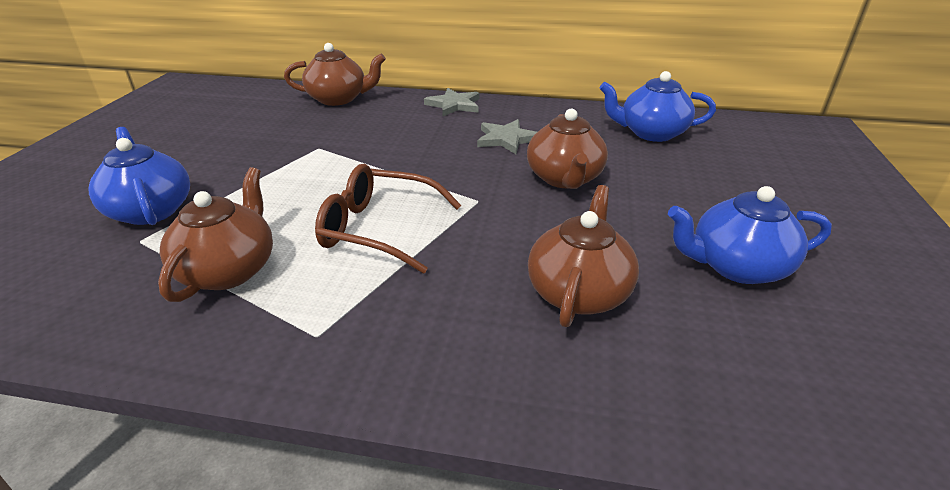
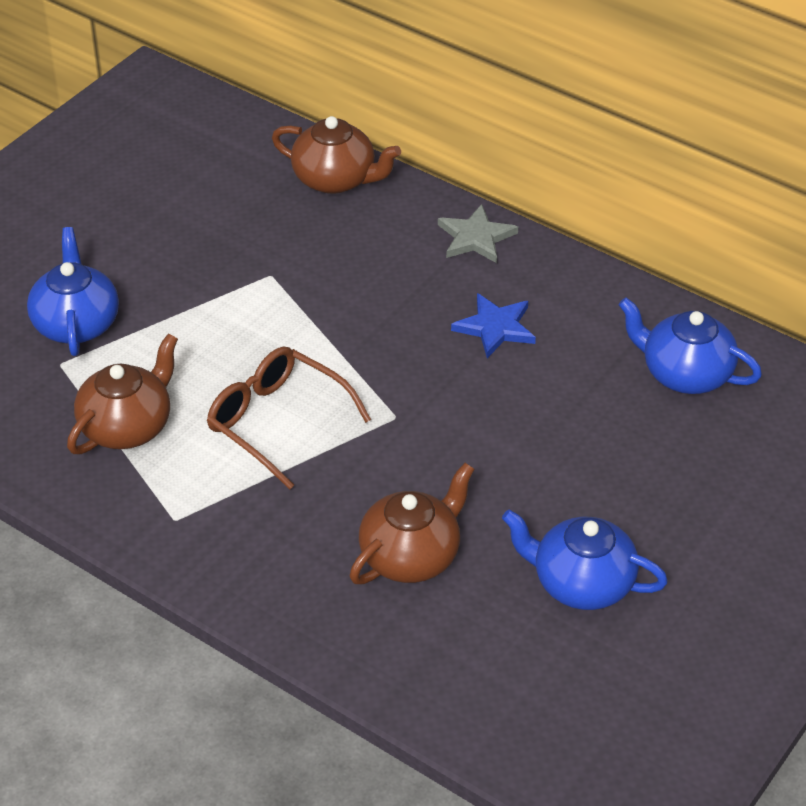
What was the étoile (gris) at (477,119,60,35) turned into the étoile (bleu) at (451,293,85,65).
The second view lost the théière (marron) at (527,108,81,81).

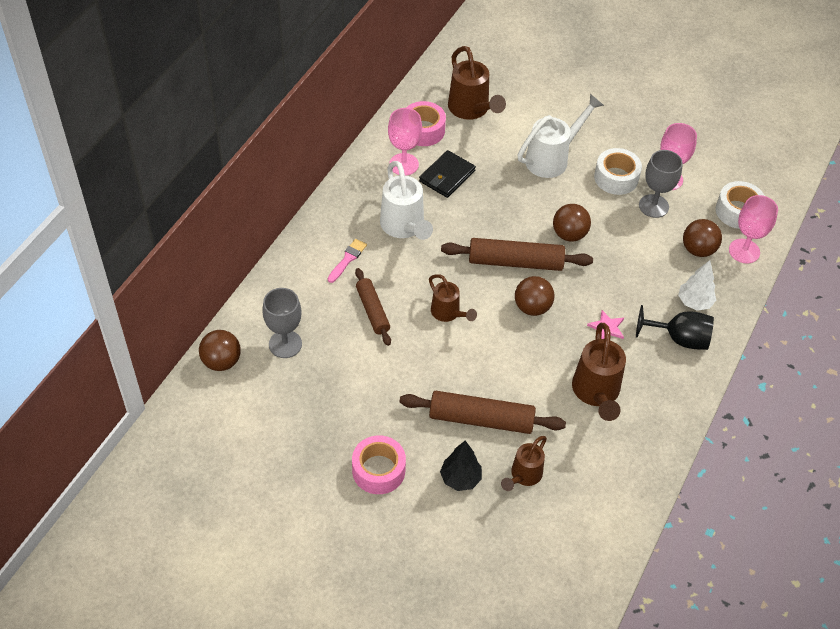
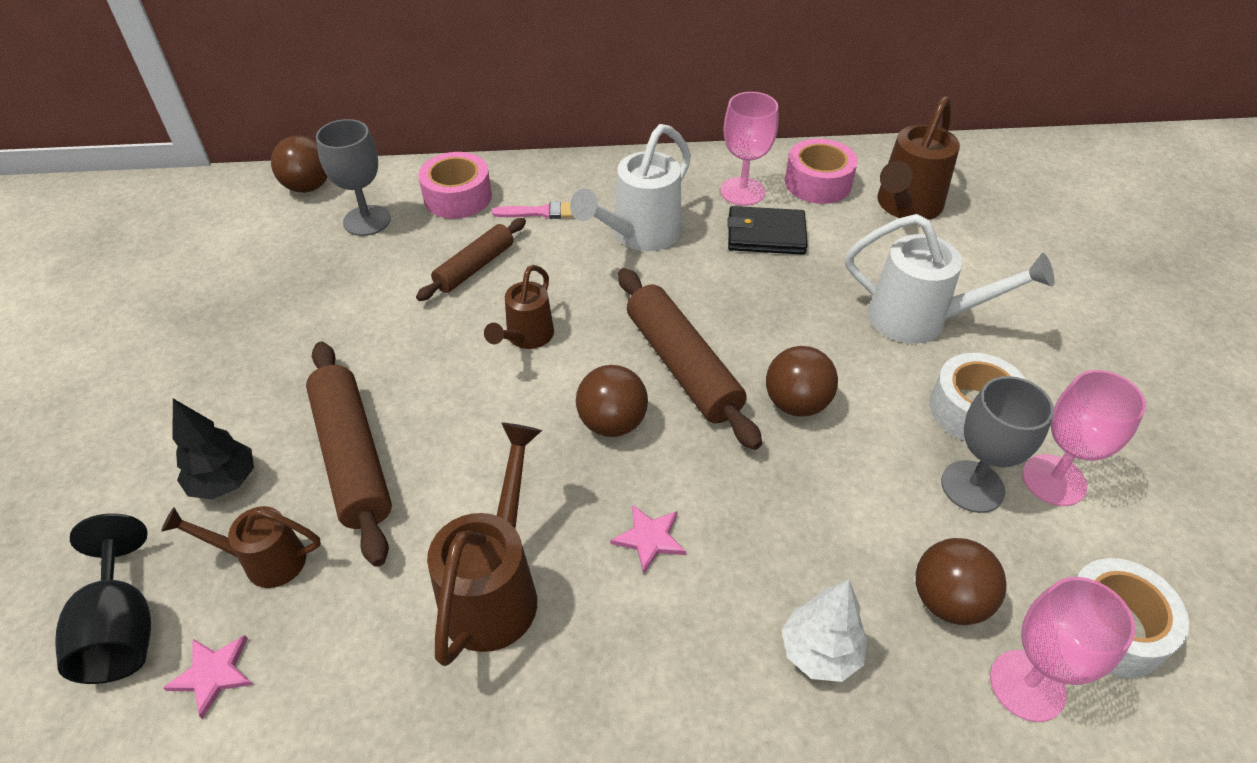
The verre à pied (noir) ended up elsewhere, having gone from (636,305,78,45) to (55,513,96,171).
The second view gained the étoile (rose) at (163,635,90,84).
The ruban adhésif (rose) ended up elsewhere, having gone from (352,435,54,59) to (418,152,74,67).
The arrosoir (marron) at (572,323,54,98) ended up facing another way, 135 degrees clockwise from before.

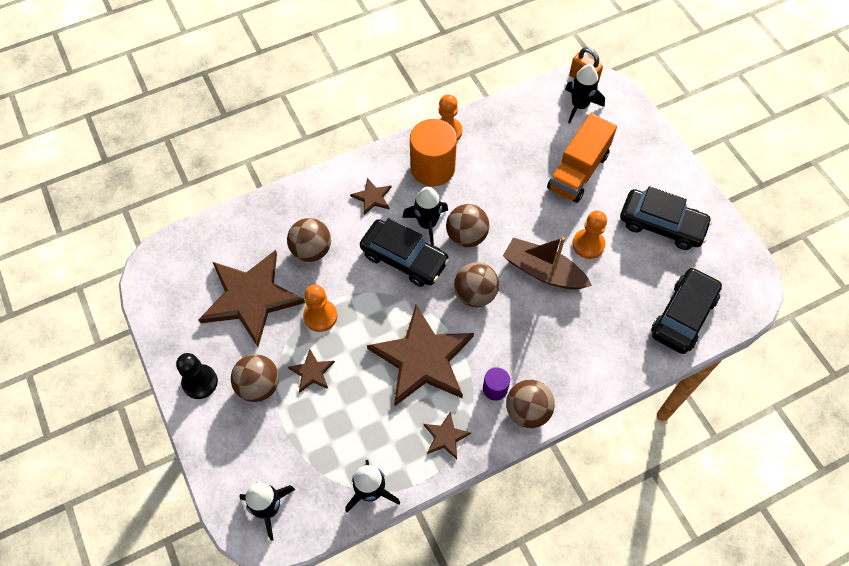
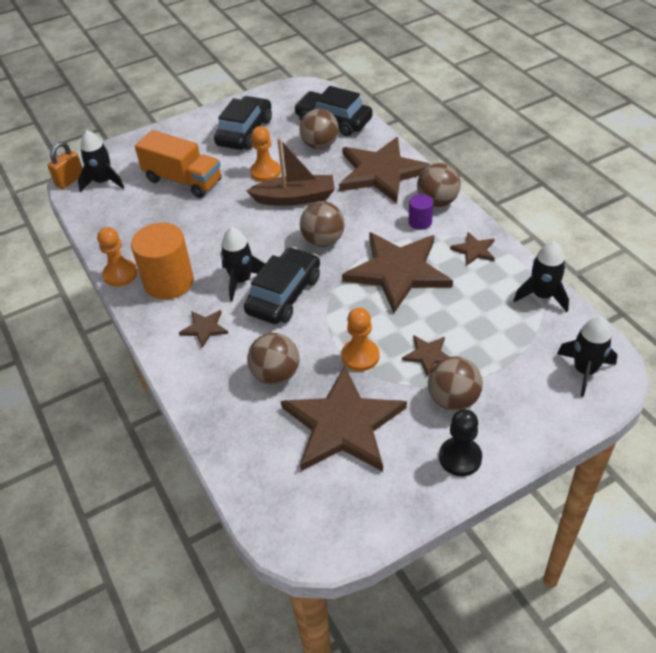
The bateau (marron) at (503,237,89,52) ended up facing another way, 120 degrees counterclockwise from before.
The balle (marron) ended up elsewhere, having gone from (446,204,44,43) to (299,109,40,40).
The second view gained the étoile (marron) at (339,137,92,66).

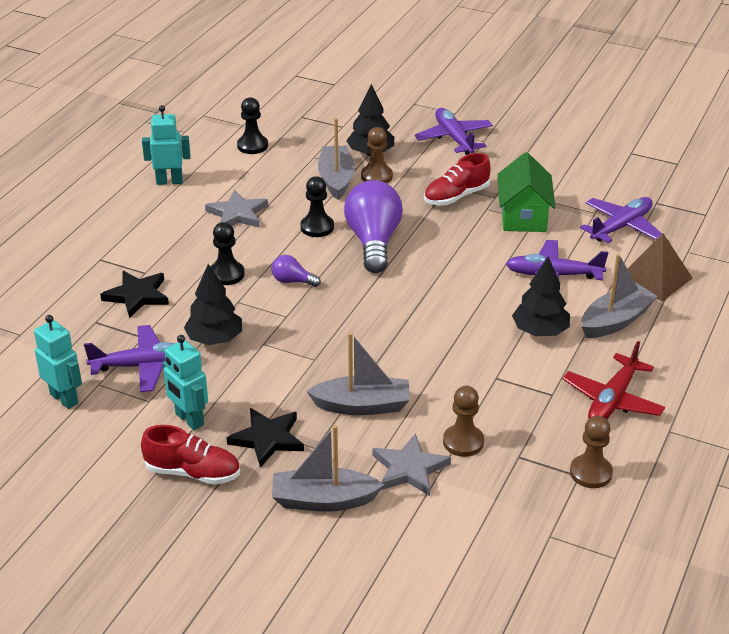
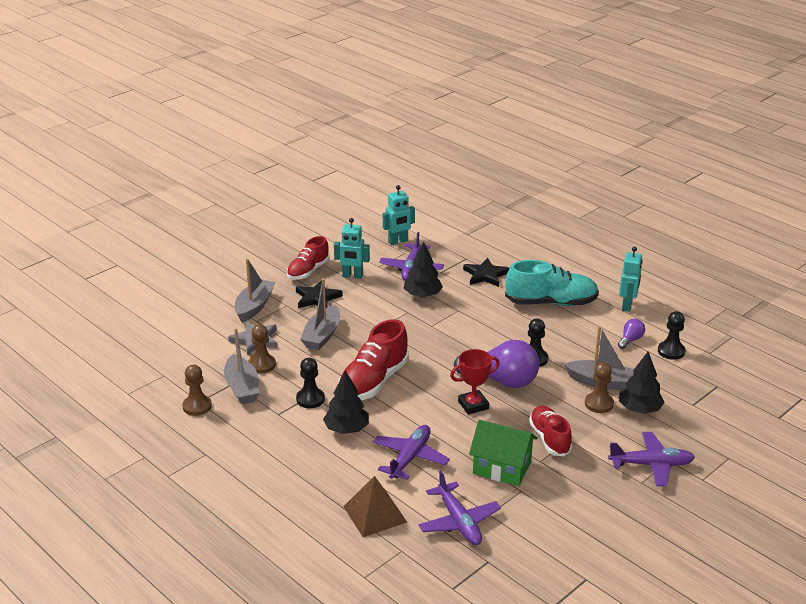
The bateau (gris) ended up elsewhere, having gone from (581,254,77,84) to (224,328,36,76).
The pion (noir) ended up elsewhere, having gone from (211,222,34,63) to (296,358,29,50).
The robot (turquoise) at (163,335,45,95) ended up facing another way, 150 degrees counterclockwise from before.
The second view gained the chaussure (rouge) at (338,319,71,81).
The second view gained the trophée (rouge) at (450,349,50,66).
The second view gained the chaussure (turquoise) at (505,260,94,46).
The ampoule (violet) ended up elsewhere, having gone from (272,255,49,32) to (618,319,27,30).
The second view lost the étoile (gris) at (205,190,63,38).
The second view lost the avion (rouge) at (563,341,102,78).

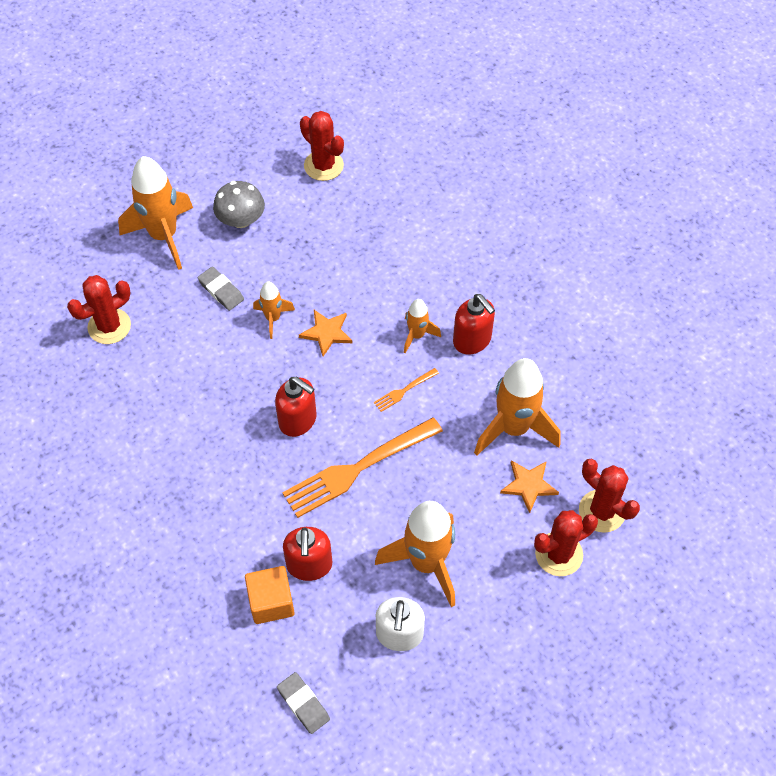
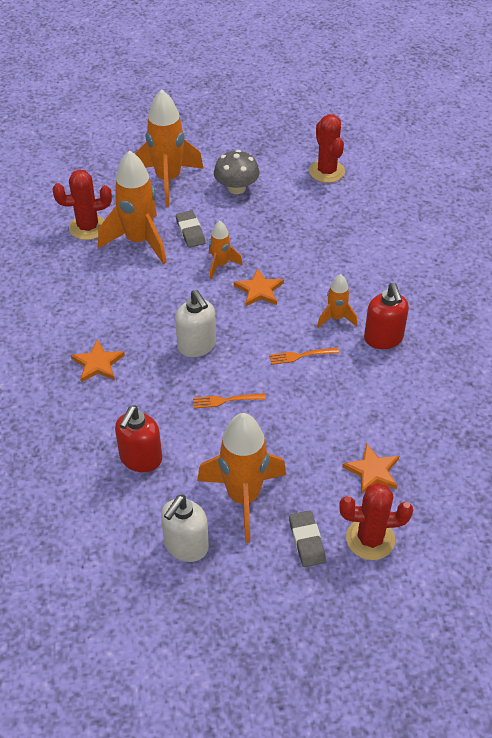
The second view gained the étoile (orange) at (71,339,54,43).
The fusée (orange) ended up elsewhere, having gone from (474,358,87,97) to (98,150,69,114).
What was the distributeur de savon (rouge) at (275,377,42,60) turned into the distributeur de savon (blanc) at (175,290,41,67).
The size of the fourchette (orange) at (282,417,161,101) changed by a factor of 0.44.
The gomme (gris) ended up elsewhere, having gone from (277,672,53,62) to (289,510,37,57).
The second view lost the cube (orange) at (245,566,50,58).
The second view lost the cactus (rouge) at (579,459,61,74).

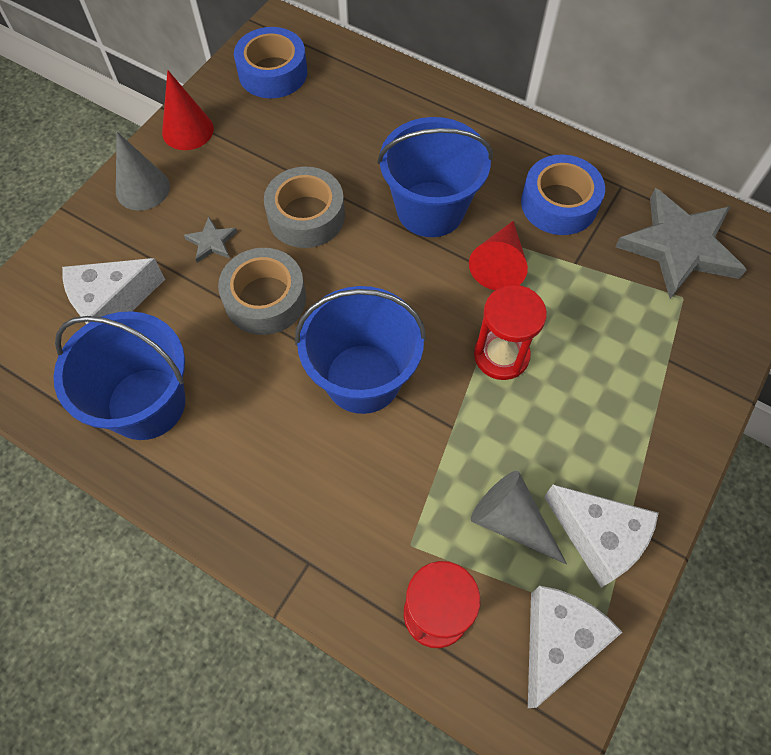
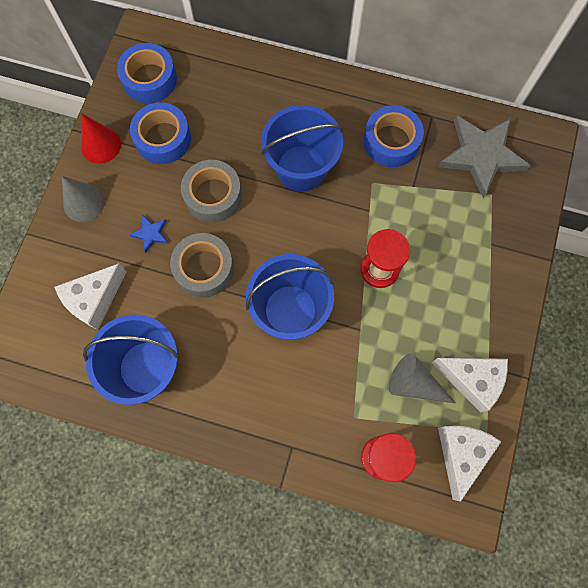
What was the étoile (gris) at (184,217,53,46) turned into the étoile (bleu) at (129,215,39,38).
The second view gained the ruban adhésif (bleu) at (130,102,61,62).
The second view lost the cône (rouge) at (469,221,59,69).

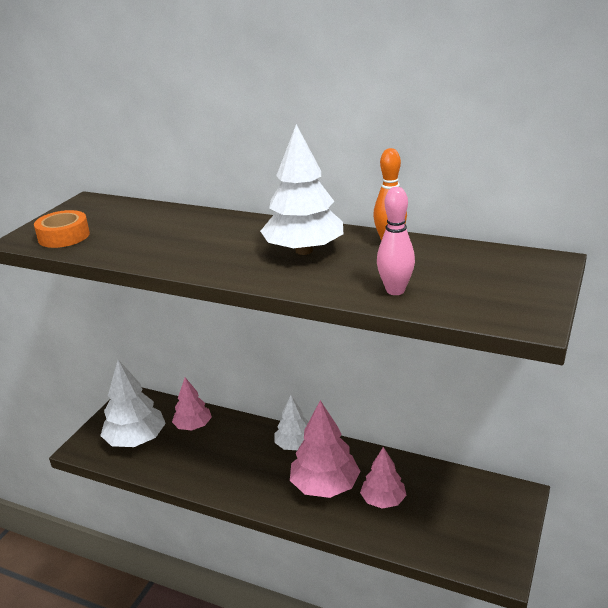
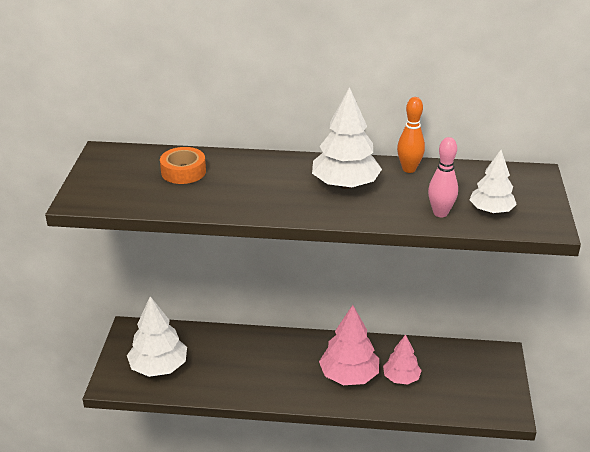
The ruban adhésif (orange) ended up elsewhere, having gone from (34,210,56,38) to (160,147,46,37).
The arbre (blanc) ended up elsewhere, having gone from (274,395,34,55) to (470,150,47,64).
The second view lost the arbre (rose) at (172,378,40,53).

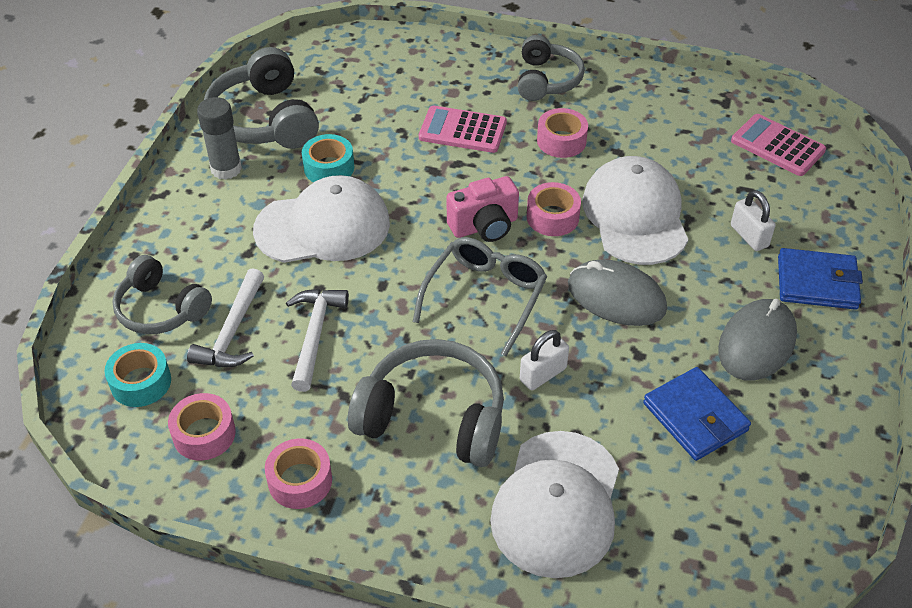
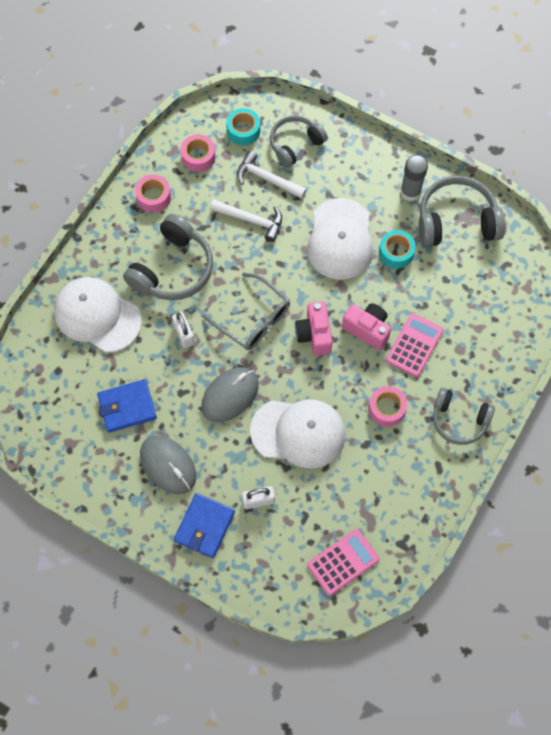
The second view gained the appareil photo (rose) at (342,303,49,47).
The second view lost the ruban adhésif (rose) at (527,182,54,54).

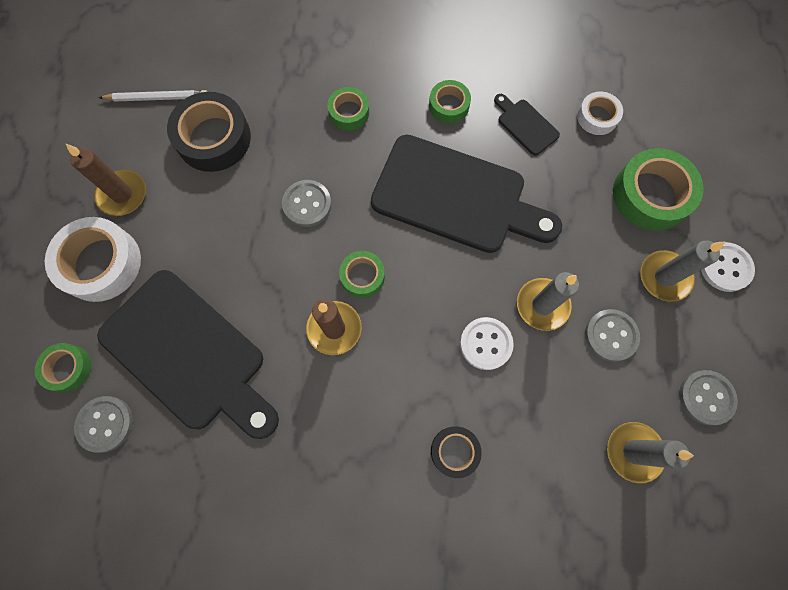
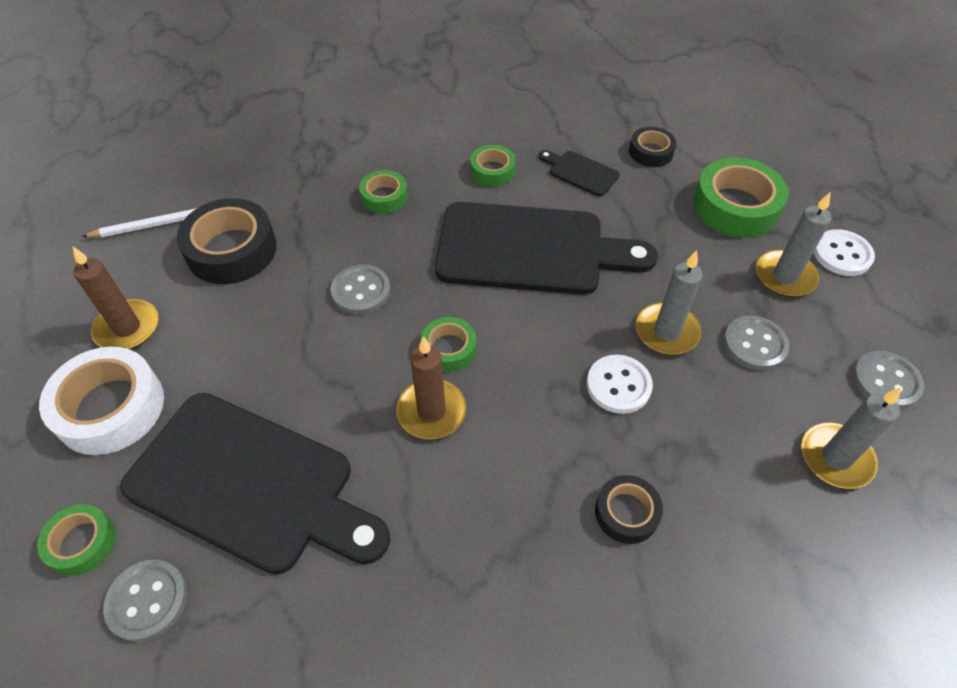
What was the ruban adhésif (blanc) at (577,92,46,43) turned into the ruban adhésif (noir) at (629,127,48,40).

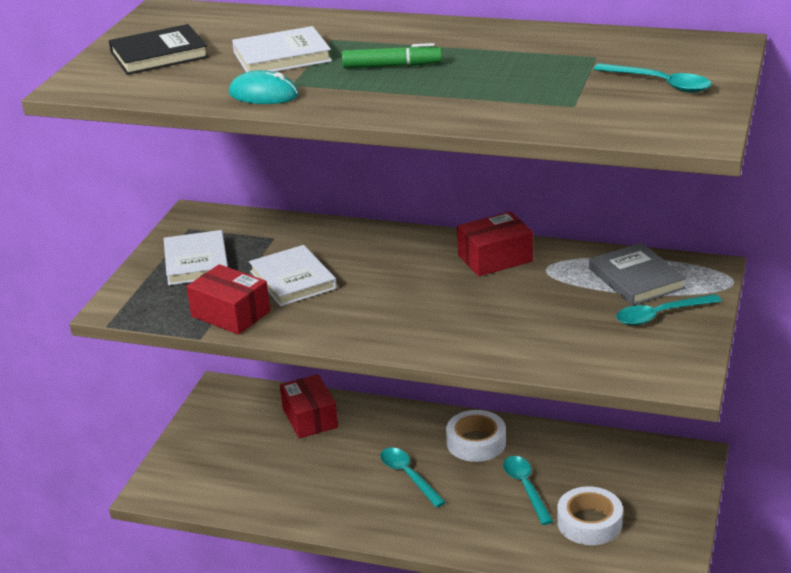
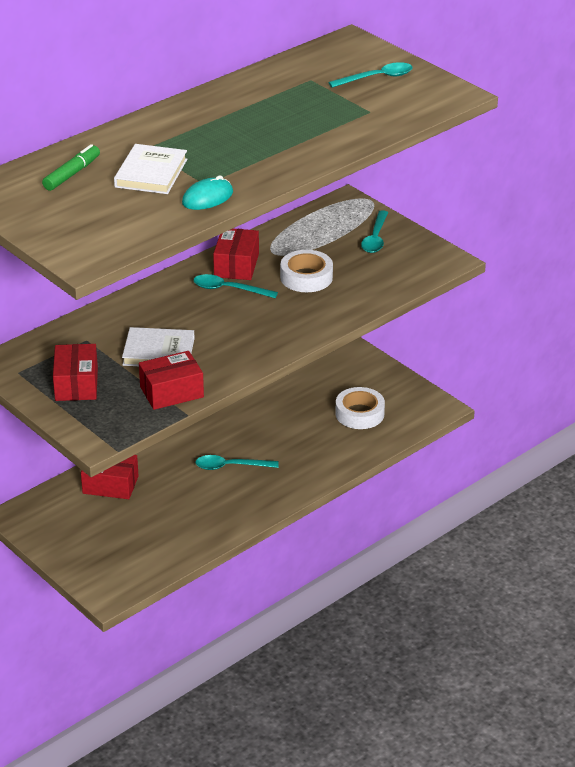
The feutre (vert) ended up elsewhere, having gone from (342,43,100,25) to (42,144,58,47).
Where the livre (blanc) stood at (164,230,64,55), the boîte (rouge) came to stand at (53,344,45,57).
The cuillère (turquoise) ended up elsewhere, having gone from (503,456,51,69) to (193,274,85,24).
The ruban adhésif (blanc) ended up elsewhere, having gone from (446,410,60,52) to (280,250,53,42).
The second view lost the livre (noir) at (109,24,100,51).
The second view lost the livre (gris) at (589,243,98,63).

